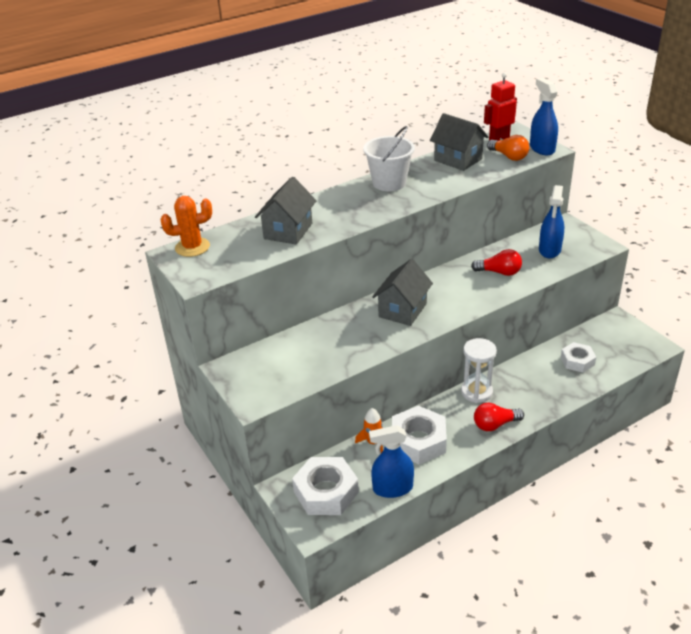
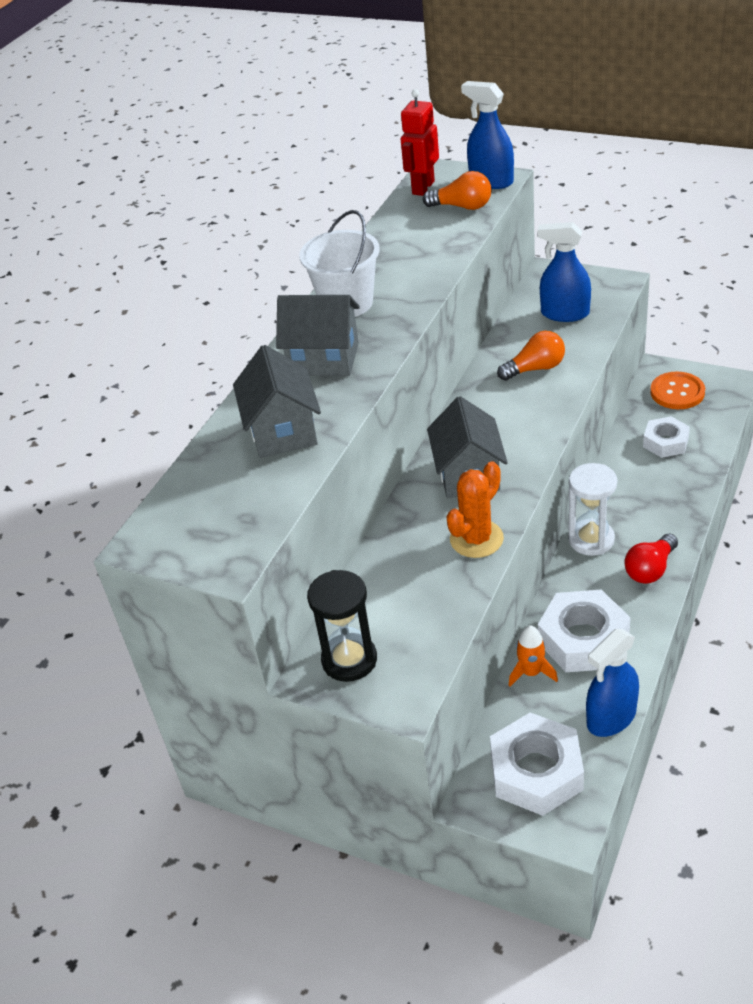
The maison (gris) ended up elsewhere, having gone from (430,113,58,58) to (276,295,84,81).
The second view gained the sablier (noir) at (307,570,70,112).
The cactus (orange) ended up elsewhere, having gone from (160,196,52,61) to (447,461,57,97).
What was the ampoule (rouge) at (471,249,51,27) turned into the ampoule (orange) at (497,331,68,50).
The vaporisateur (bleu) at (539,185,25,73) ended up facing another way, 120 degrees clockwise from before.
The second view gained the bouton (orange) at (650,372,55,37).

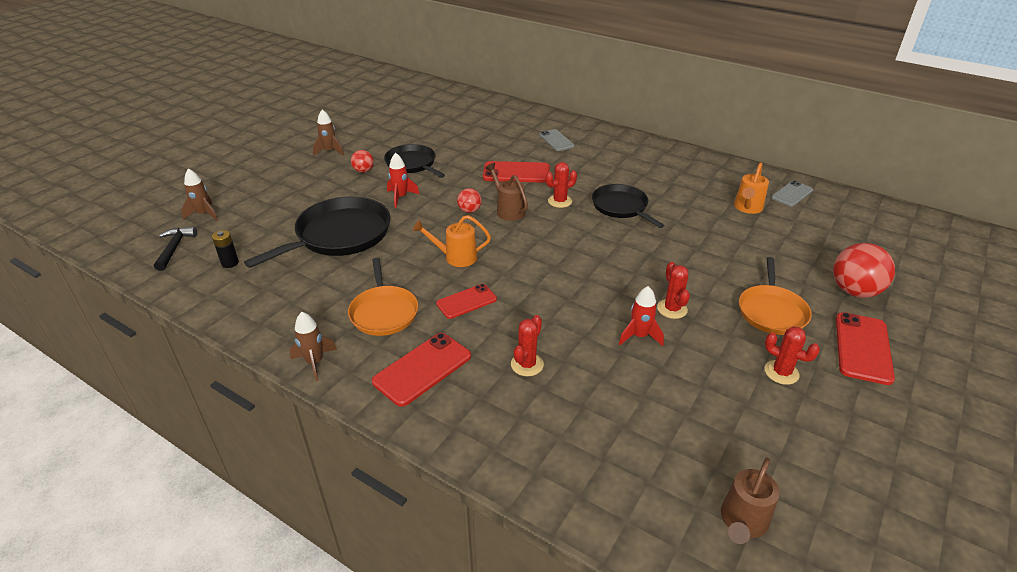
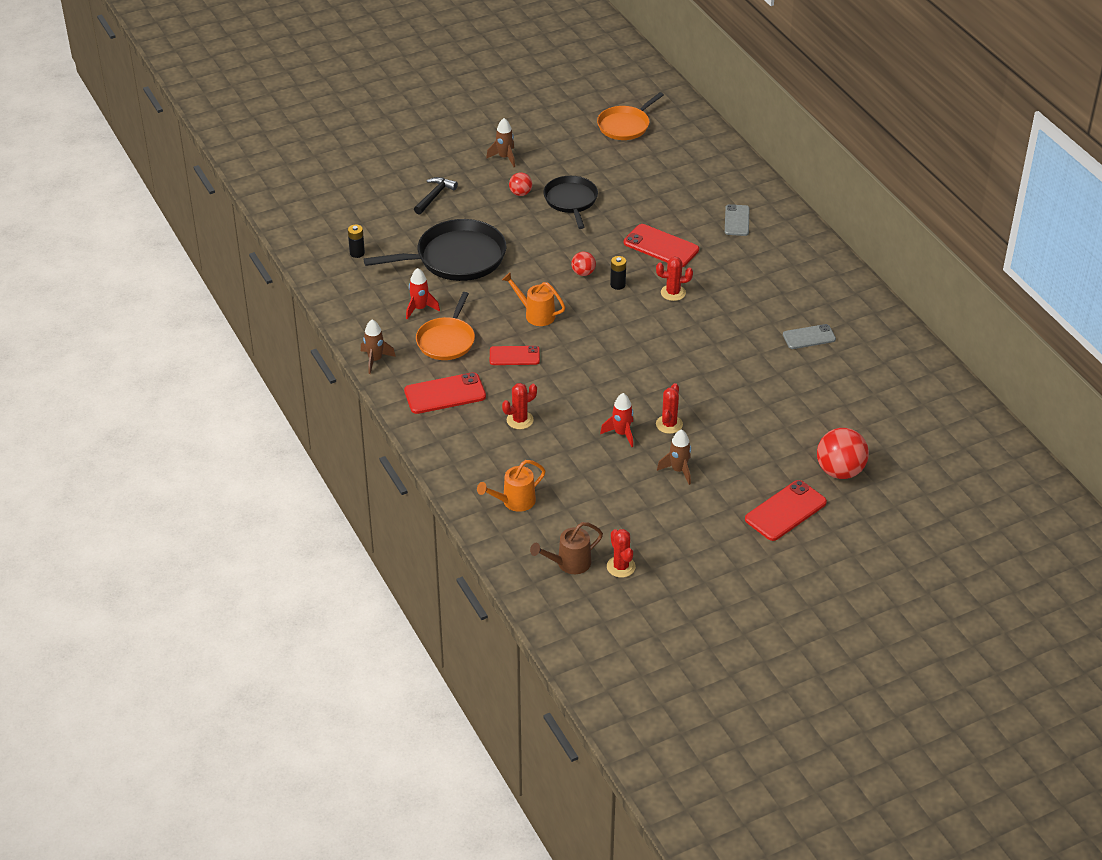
The fusée (rouge) ended up elsewhere, having gone from (387,153,32,55) to (406,268,34,51).
The marteau (noir) ended up elsewhere, having gone from (154,227,43,44) to (414,177,44,38).
The arrosoir (orange) ended up elsewhere, having gone from (734,162,35,52) to (477,460,69,52).
The poêle (orange) ended up elsewhere, having gone from (739,257,73,78) to (597,92,67,48).
The cactus (rouge) ended up elsewhere, having gone from (765,326,55,59) to (607,529,29,49).
Where the arrosoir (marron) stood at (485,163,43,58), the pile (noir) came to stand at (610,256,16,34).
The fusée (marron) ended up elsewhere, having gone from (181,169,37,52) to (657,429,34,56).
The téléphone (gris) ended up elsewhere, having gone from (771,180,42,27) to (783,324,53,25).
The second view lost the poêle (noir) at (592,184,73,44).

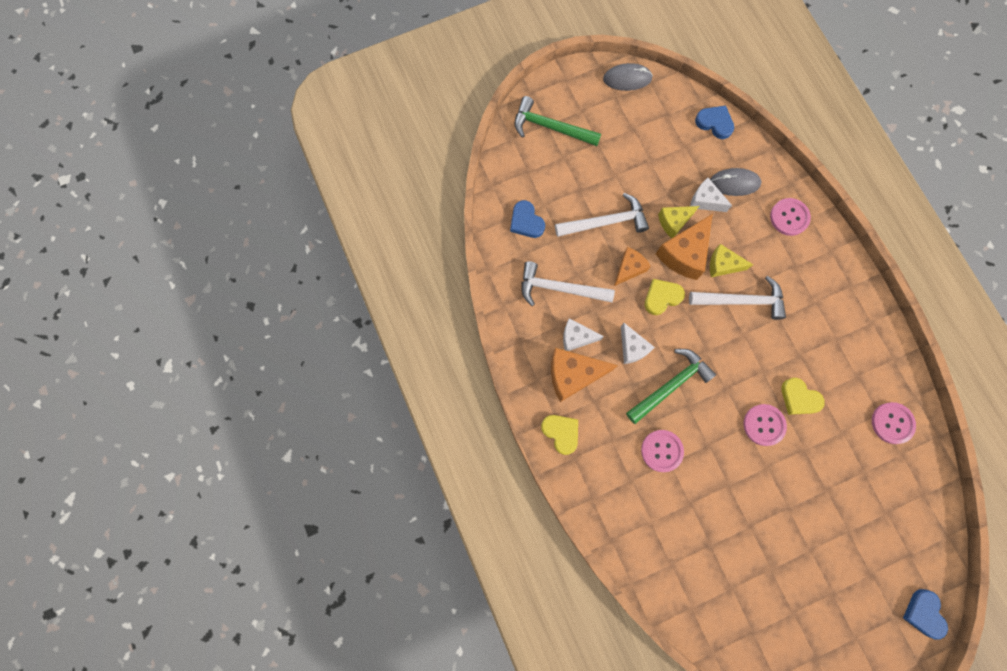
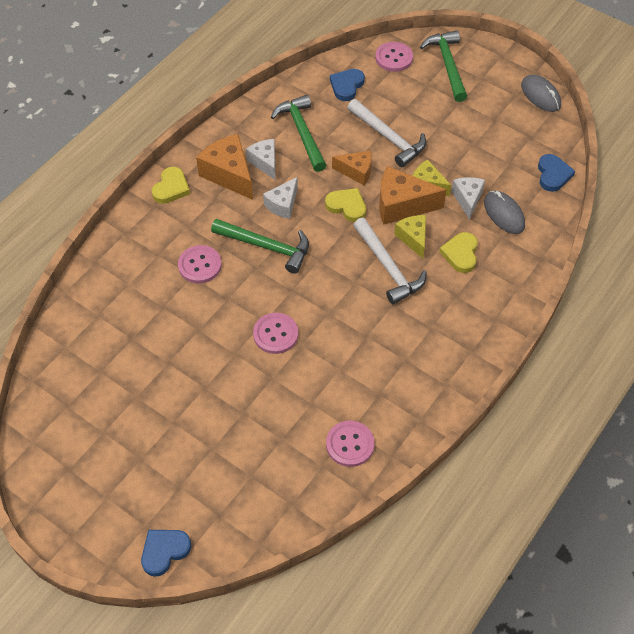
What was the marteau (blanc) at (521,261,94,45) turned into the marteau (vert) at (271,95,56,77).
The bouton (rose) ended up elsewhere, having gone from (770,198,41,38) to (375,42,38,30).
The cœur (jaune) ended up elsewhere, having gone from (781,378,44,37) to (439,232,39,41).

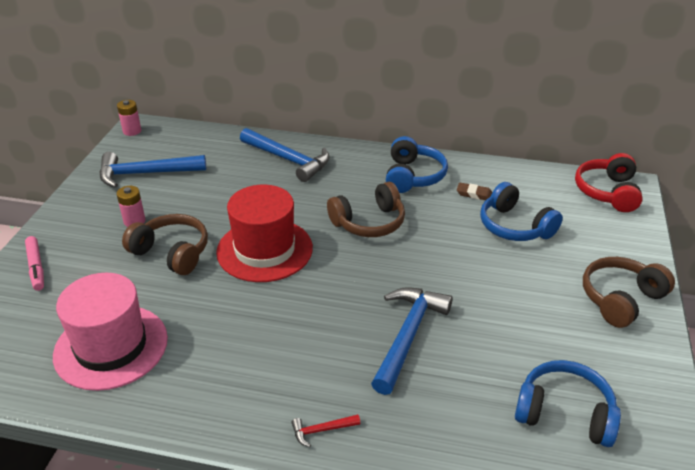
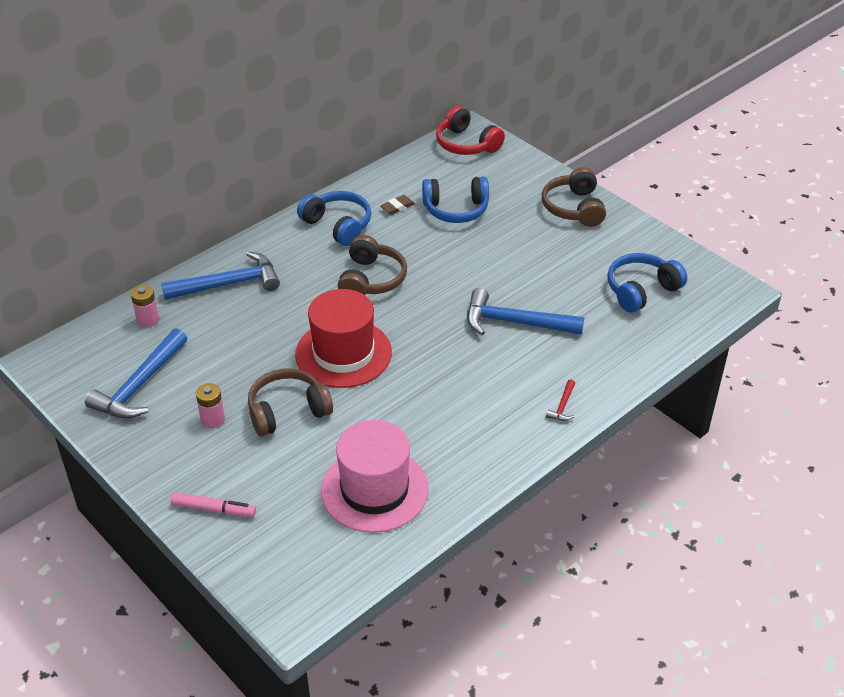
The pile (rose) ended up elsewhere, having gone from (117,100,24,36) to (131,285,28,42).
The marteau (bleu) at (371,287,82,108) ended up facing another way, 45 degrees counterclockwise from before.

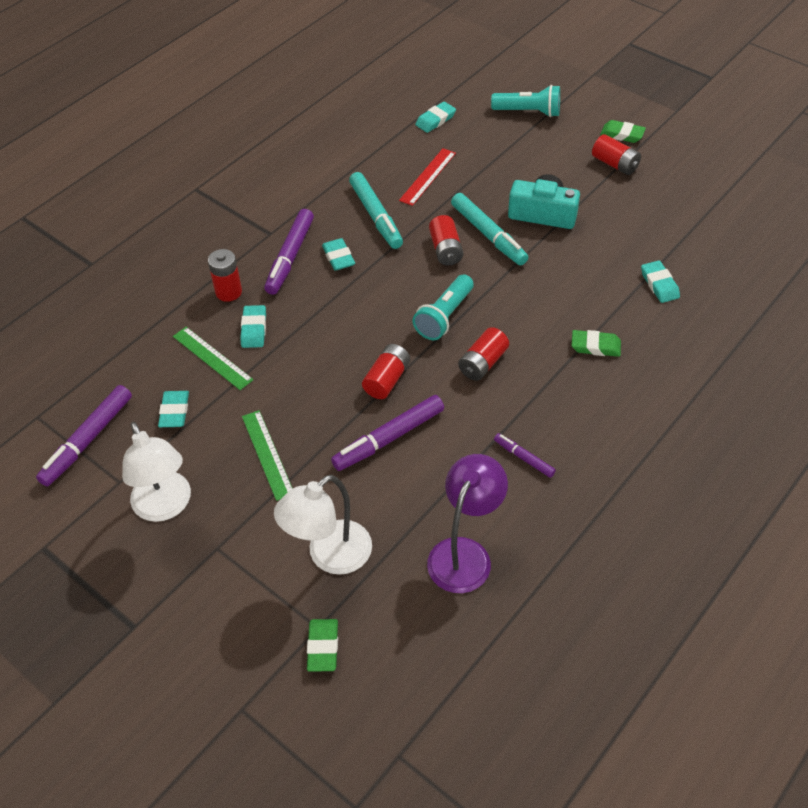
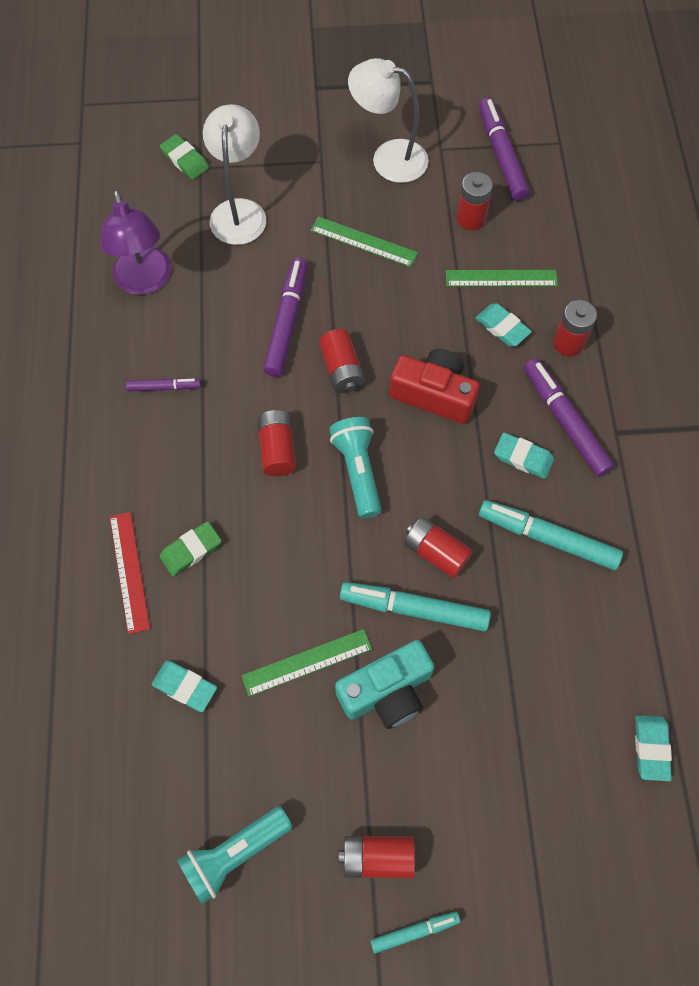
The règle (rouge) ended up elsewhere, having gone from (399,148,57,58) to (110,512,40,122).
The lampe de poche (turquoise) ended up elsewhere, having gone from (491,85,69,32) to (177,806,116,98).
The second view gained the règle (vert) at (241,629,131,68).
Where the gomme (vert) stood at (600,120,46,23), the feutre (turquoise) came to stand at (370,911,90,43).
The second view gained the appareil photo (rouge) at (389,349,91,75).
Where the gomme (turquoise) stood at (158,391,31,36), the pile (rouge) came to stand at (457,172,36,58).

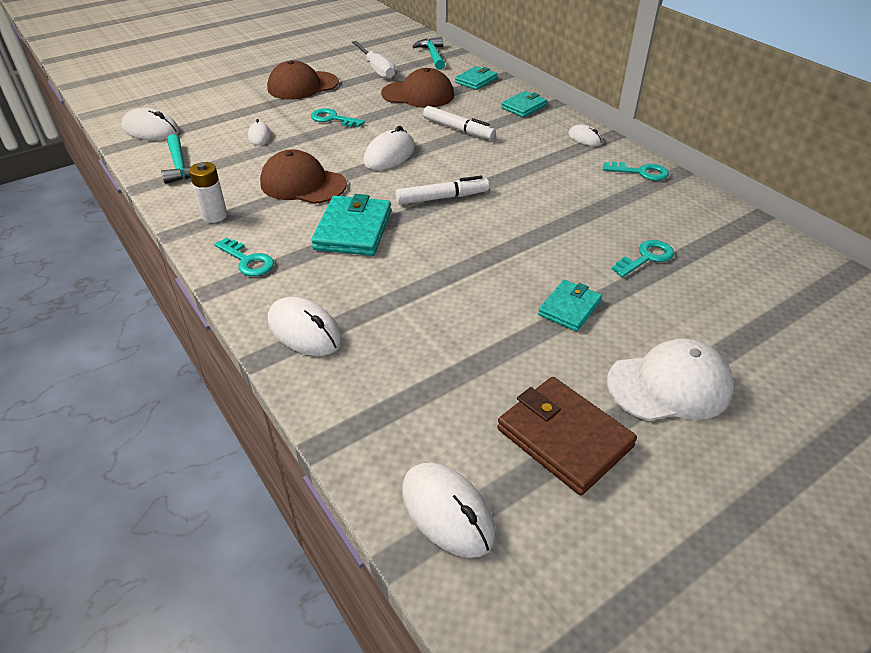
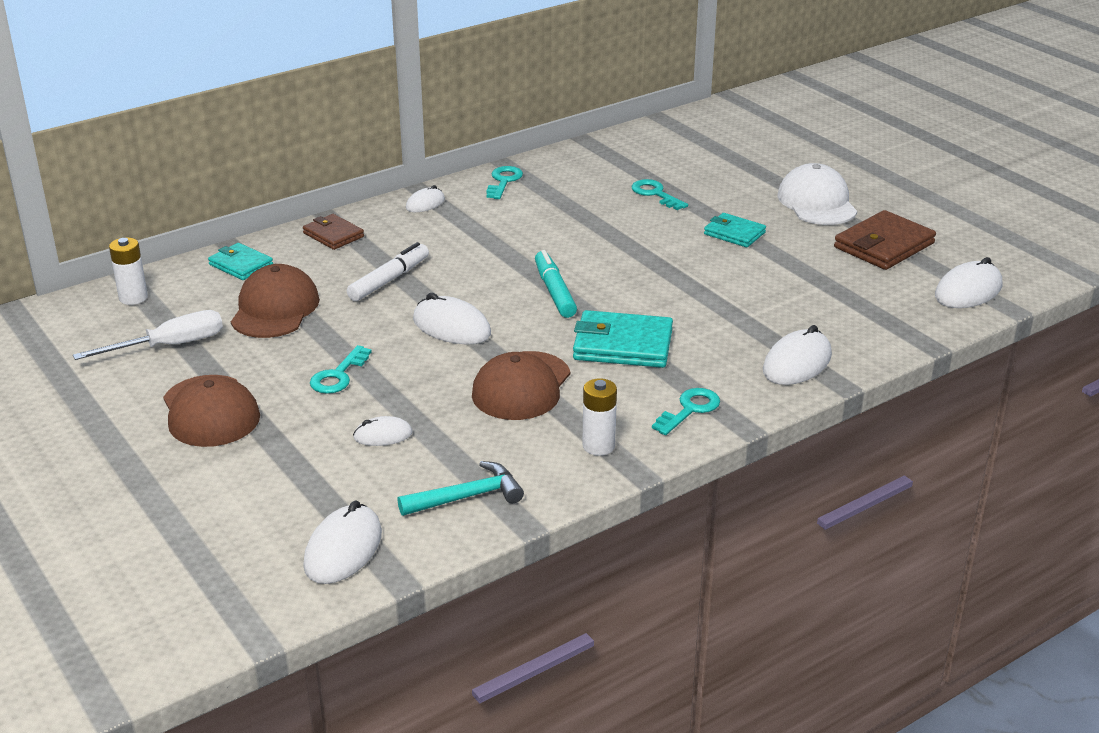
Where the marteau (turquoise) stood at (412,37,33,33), the pile (blanc) came to stand at (109,237,39,68).
What was the portefeuille (turquoise) at (501,91,46,26) turned into the portefeuille (marron) at (303,214,61,36).
What was the feutre (blanc) at (396,176,93,29) turned into the feutre (turquoise) at (535,250,42,68).

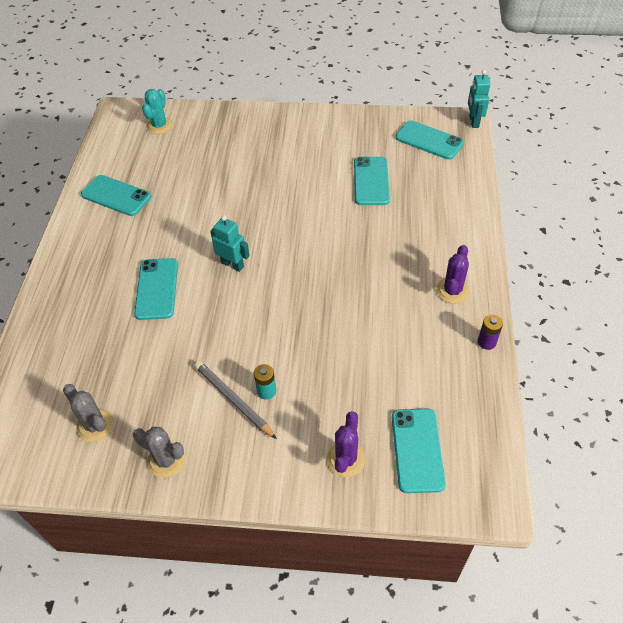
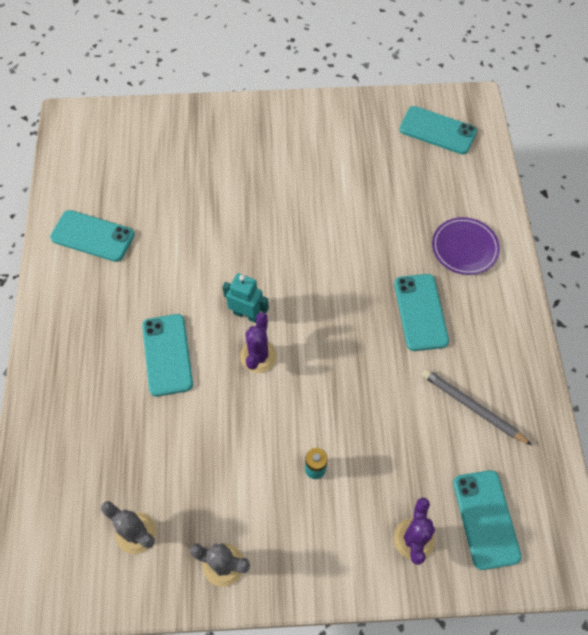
The cactus (violet) ended up elsewhere, having gone from (436,245,34,59) to (240,312,37,61).
The téléphone (turquoise) ended up elsewhere, having gone from (354,157,36,48) to (394,274,55,77).
The crayon (gris) ended up elsewhere, having gone from (194,361,83,78) to (422,369,110,76).
The second view gained the assiette (violet) at (432,217,68,58).
The second view lost the cactus (turquoise) at (142,89,31,45).
The second view lost the robot (turquoise) at (468,70,23,58).
The second view lost the pile (violet) at (478,314,25,36).

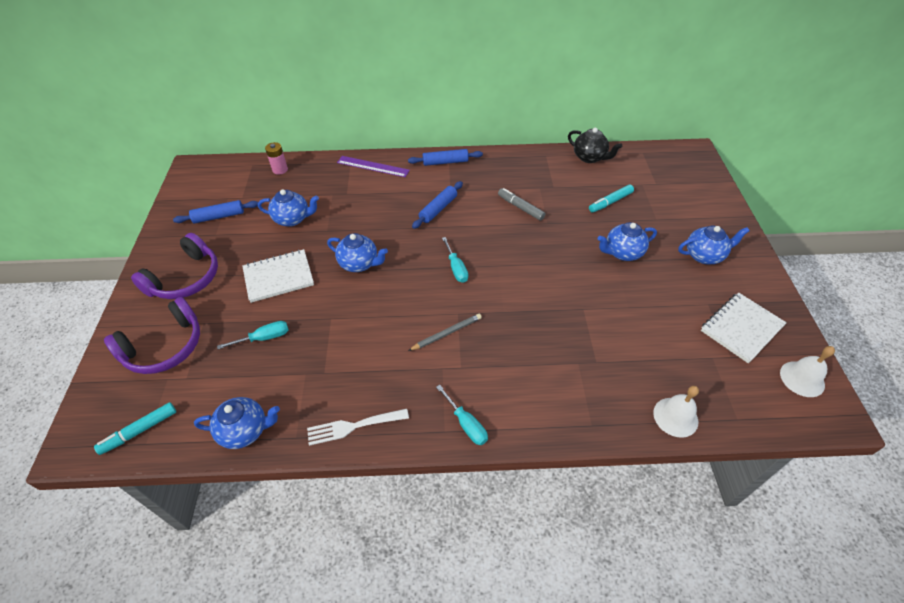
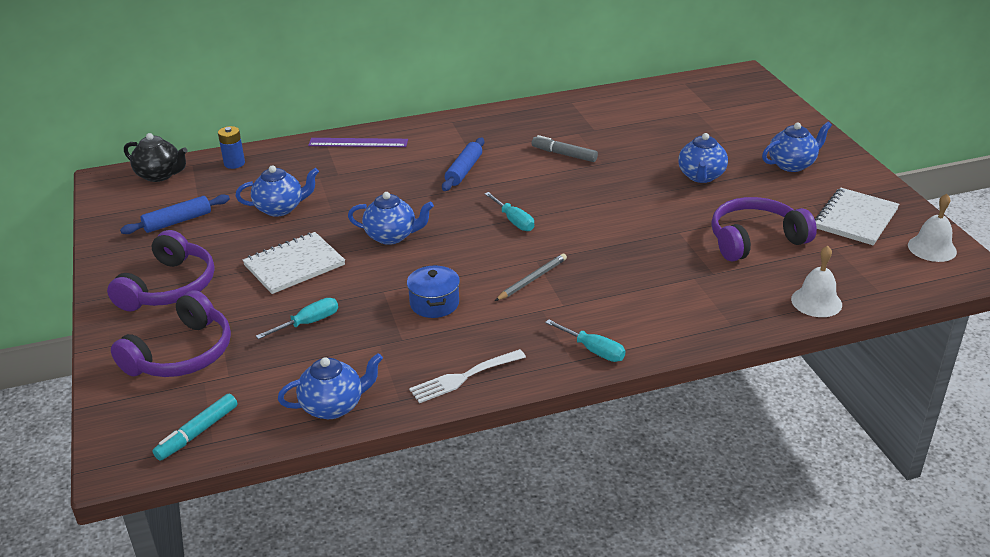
The théière (noir) ended up elsewhere, having gone from (568,128,54,35) to (124,133,64,49).
What was the pile (rose) at (265,142,23,33) turned into the pile (bleu) at (218,126,27,43).
The second view gained the marmite (bleu) at (407,265,53,53).
The théière (bleu) at (598,222,59,39) ended up facing another way, 45 degrees counterclockwise from before.
The second view gained the casque audio (violet) at (711,197,106,64).
The second view lost the rouleau à pâtisserie (bleu) at (408,149,75,17).
The second view lost the feutre (turquoise) at (589,185,45,27).

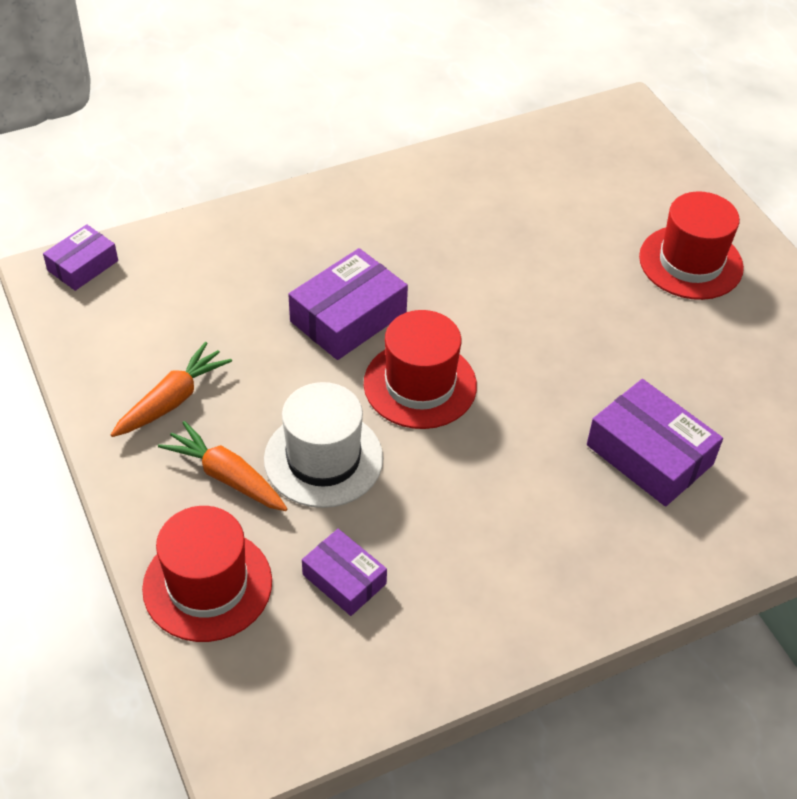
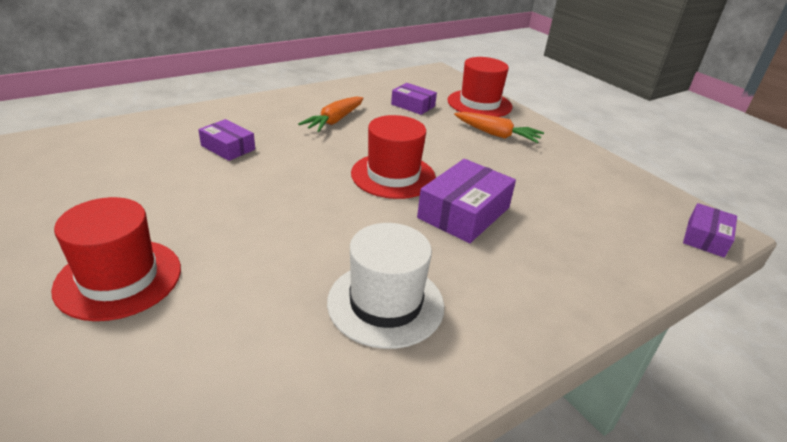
The size of the boîte (violet) at (587,379,136,128) changed by a factor of 0.61.
The carotte (orange) ended up elsewhere, having gone from (111,342,121,95) to (298,97,66,35).
The chapeau (blanc) ended up elsewhere, having gone from (264,382,119,126) to (327,223,117,126).

